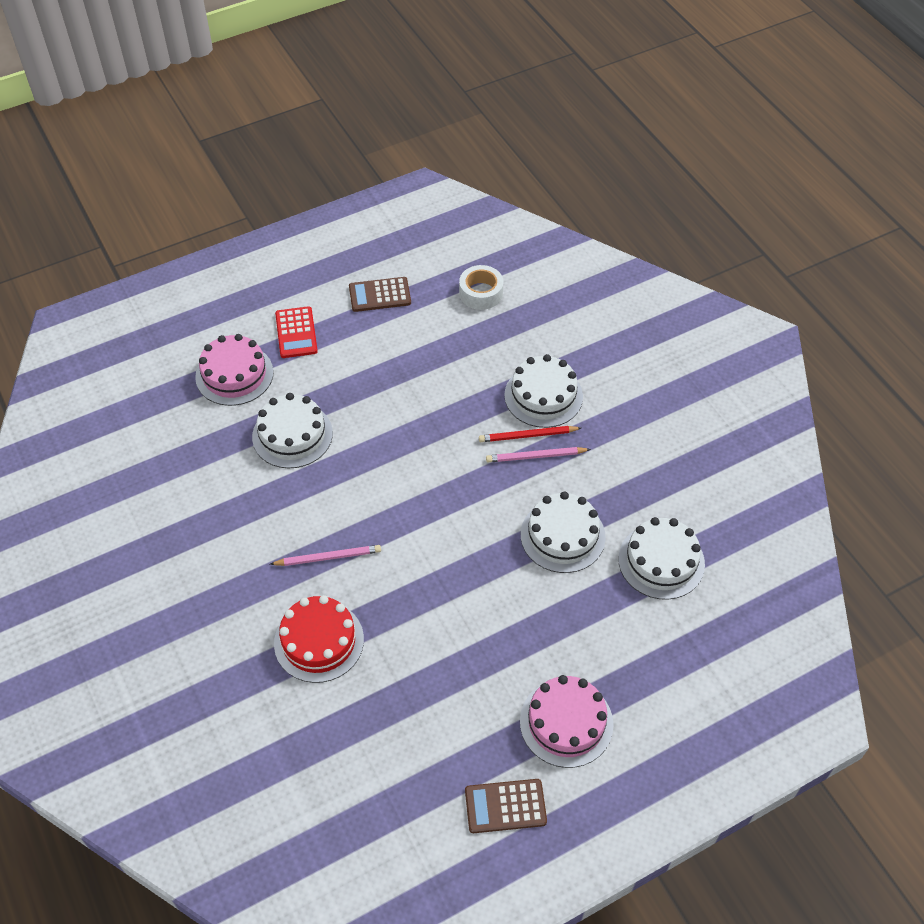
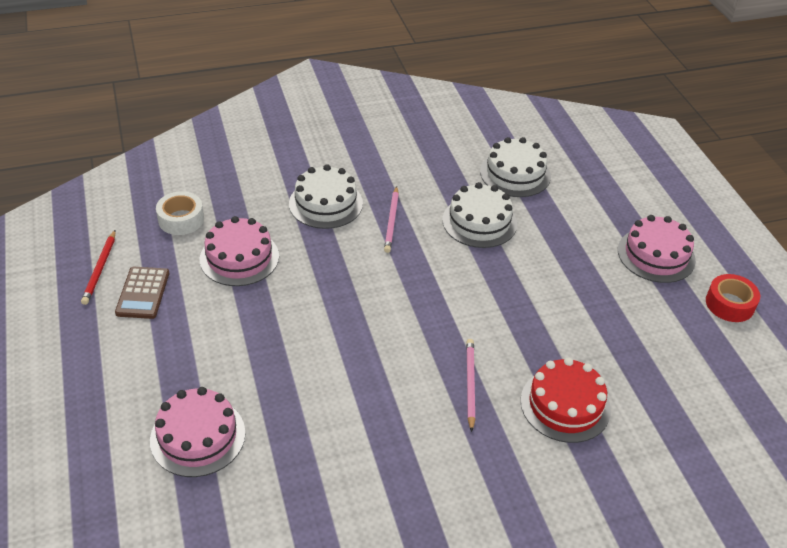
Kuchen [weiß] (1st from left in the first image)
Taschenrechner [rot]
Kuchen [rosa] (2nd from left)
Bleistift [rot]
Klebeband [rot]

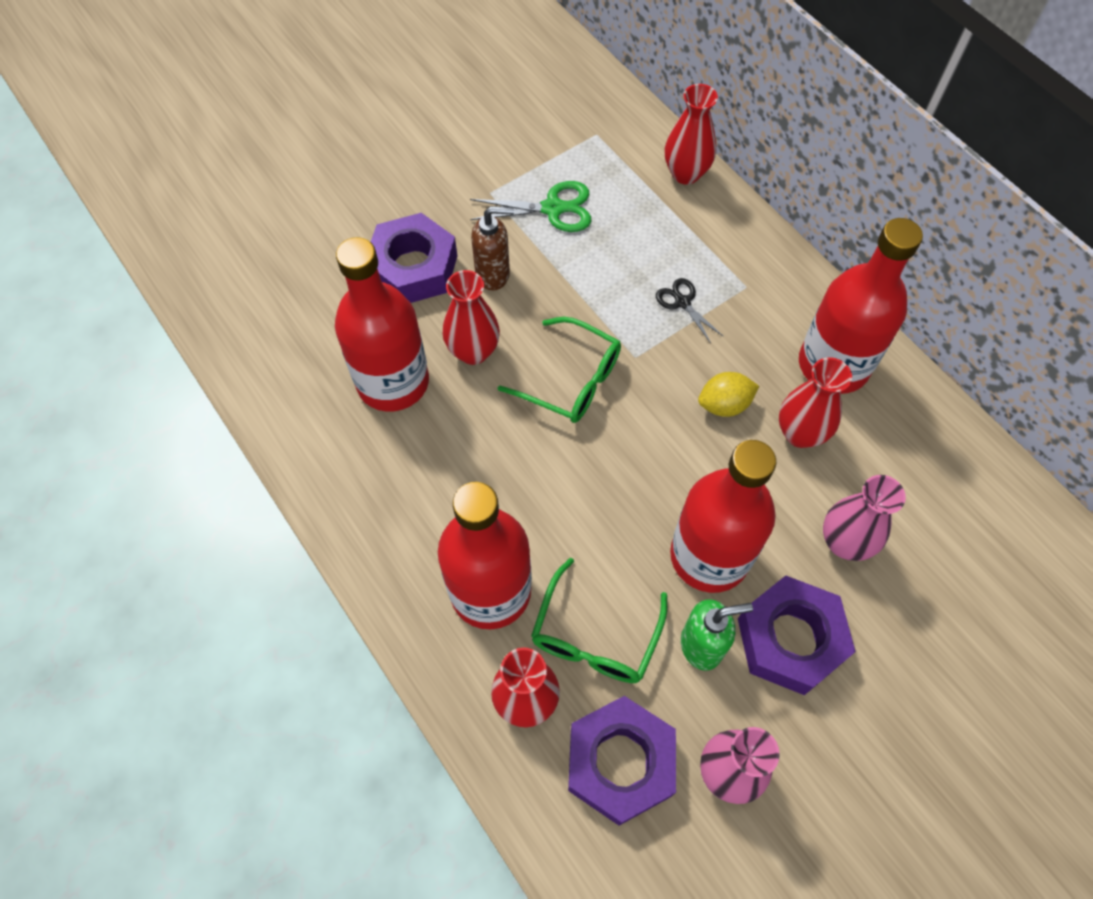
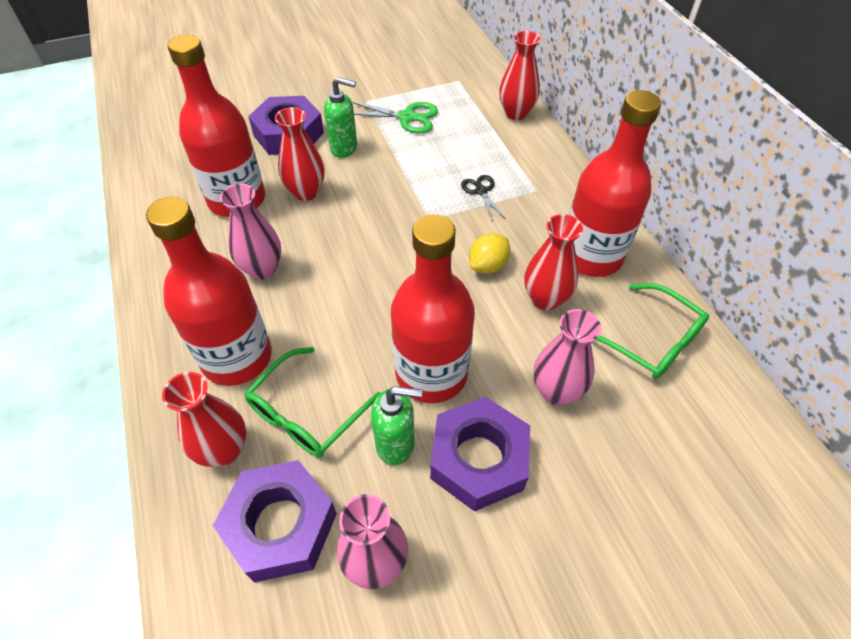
Vase [rosa] (1st from left)
Brille [grün] (2nd from left)
Seifenspender [grün] (1st from left)
Zitrone [gelb]

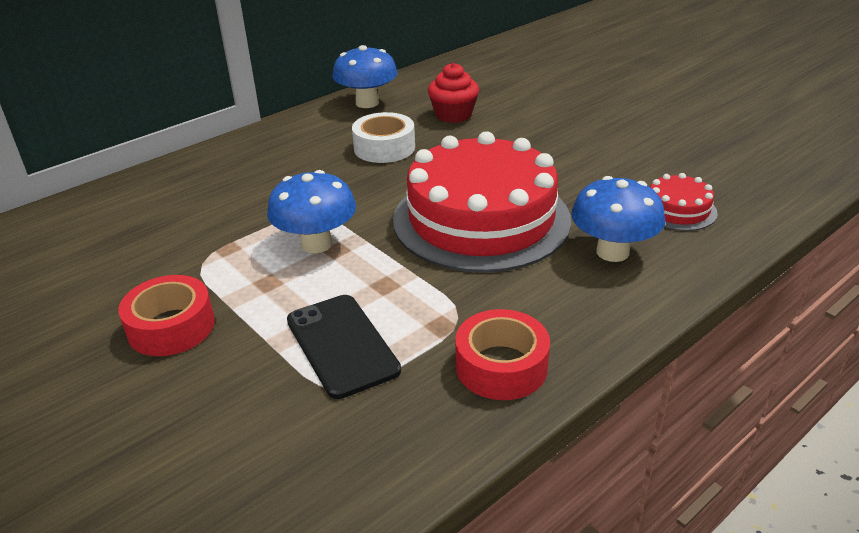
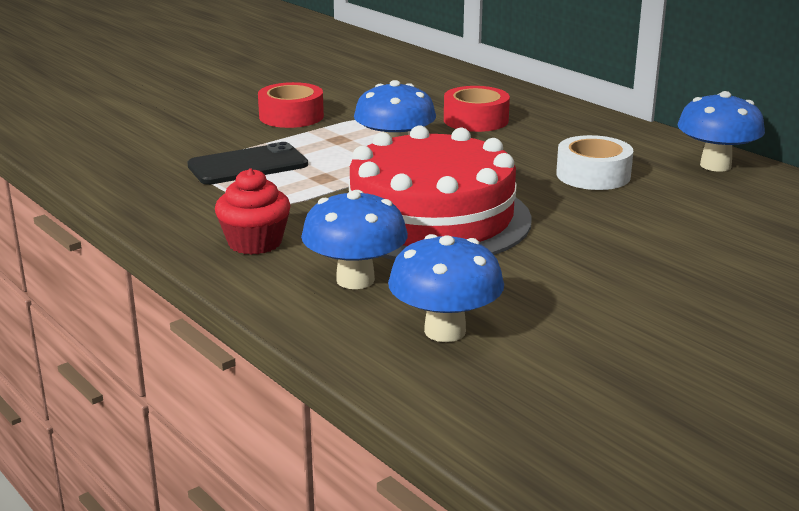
Muffin [rot]
Klebeband [rot] (2nd from left)
Pilz [blau] (3rd from left)

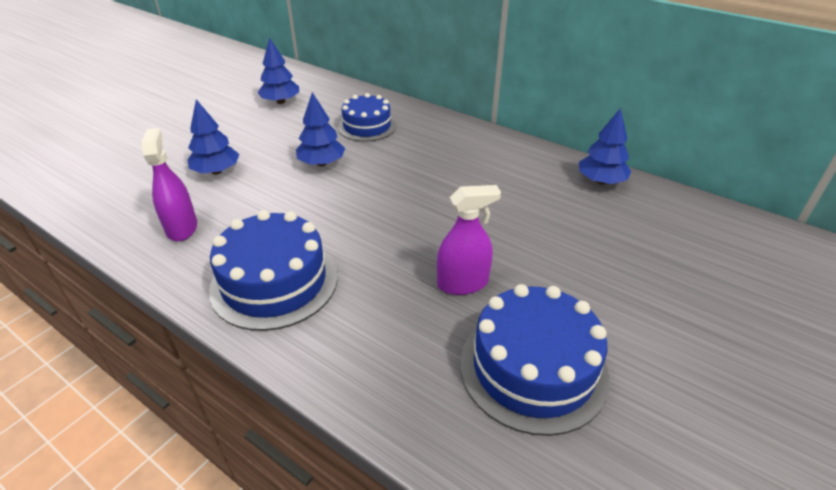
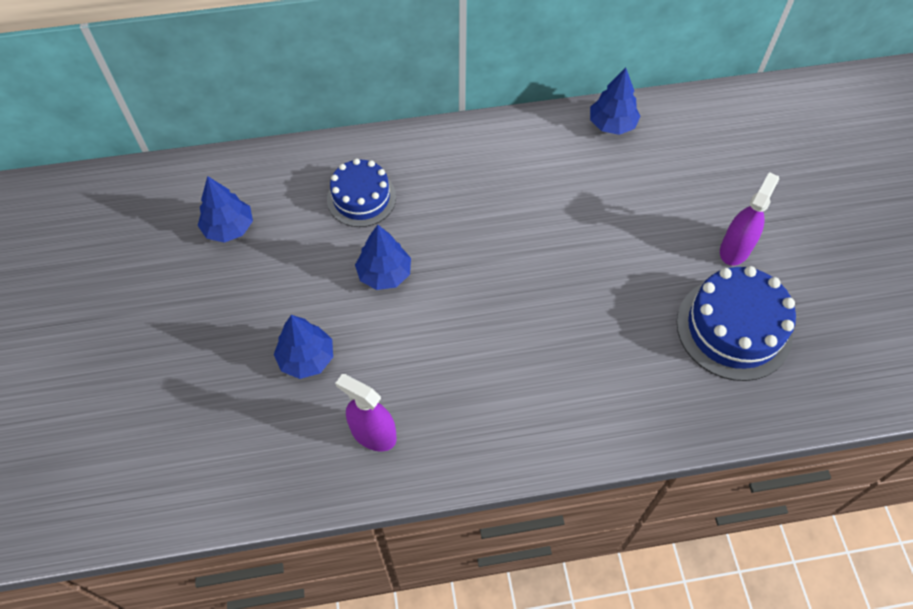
Kuchen [blau] (1st from left in the first image)
Sprühflasche [lila] (2nd from left)

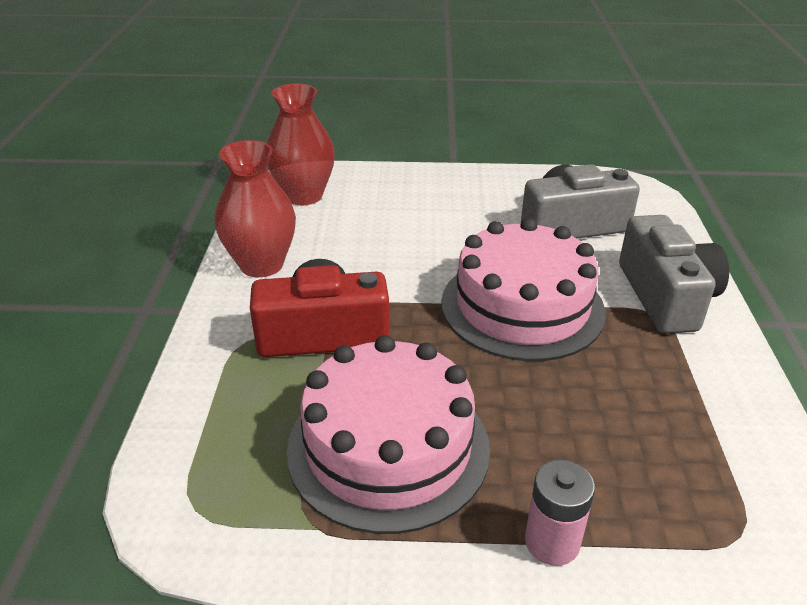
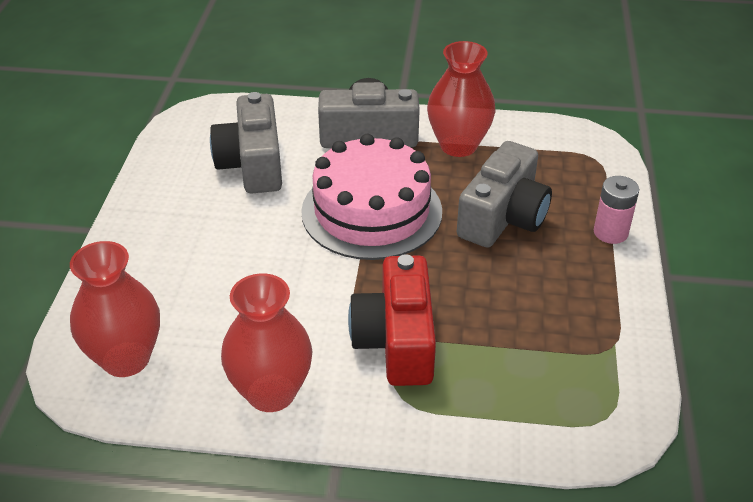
Kuchen [rosa] (1st from left in the first image)
Vase [rot] (3rd from left)
Kamera [grau] (3rd from left)

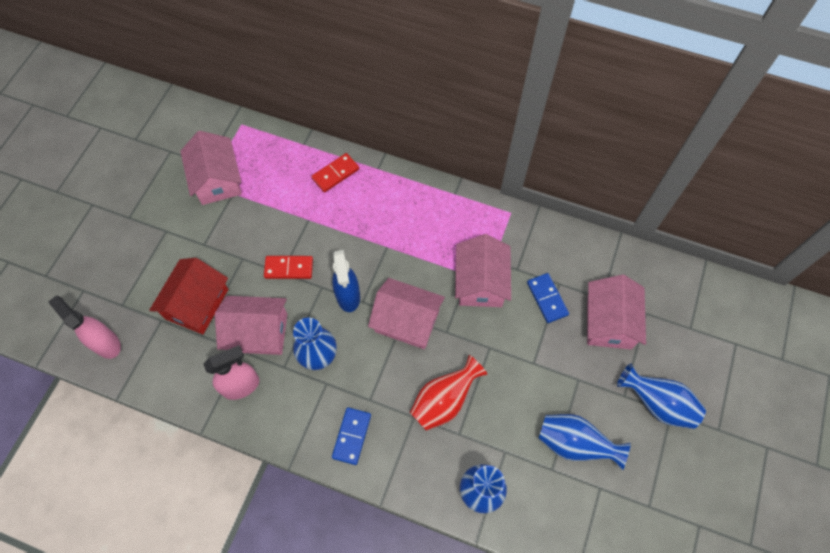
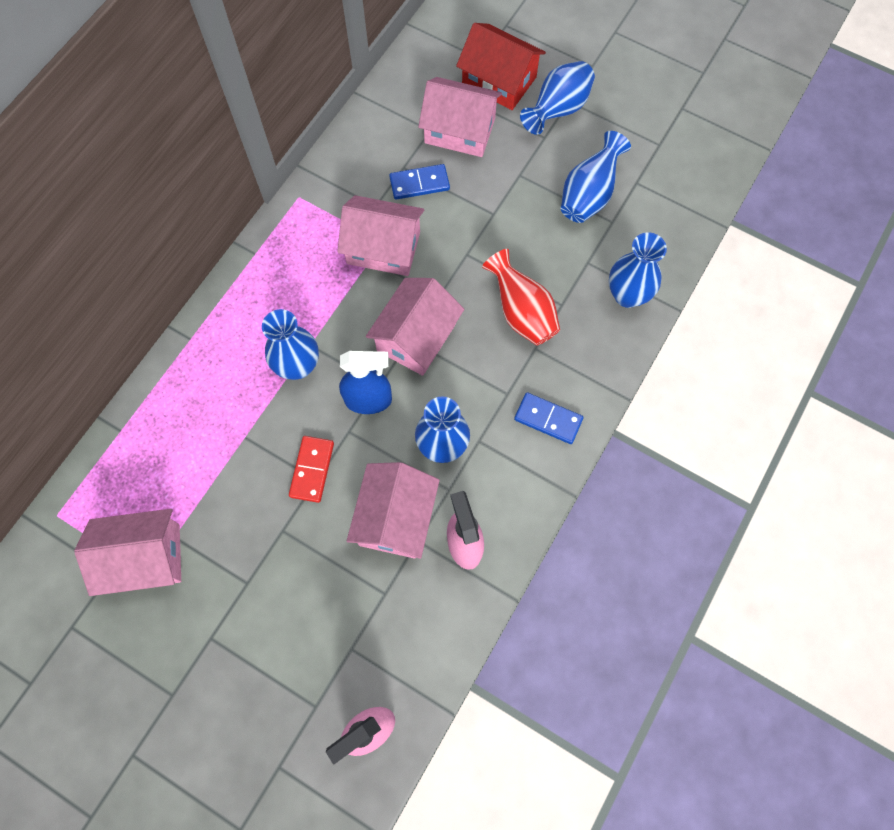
Dominostein [rot] (2nd from left in the first image)
Vase [blau] (1st from left)
Haus [rot]

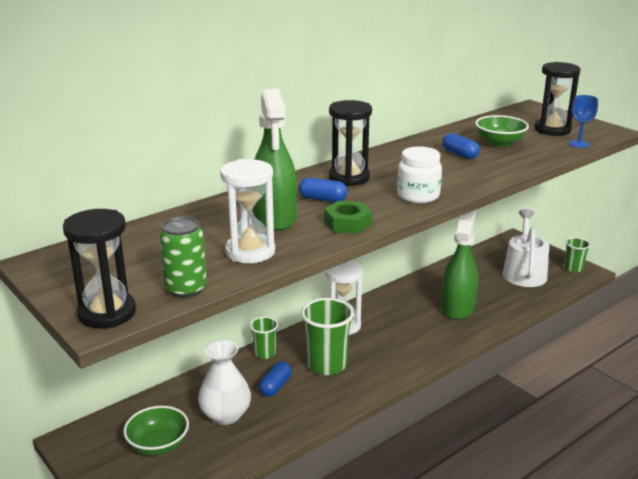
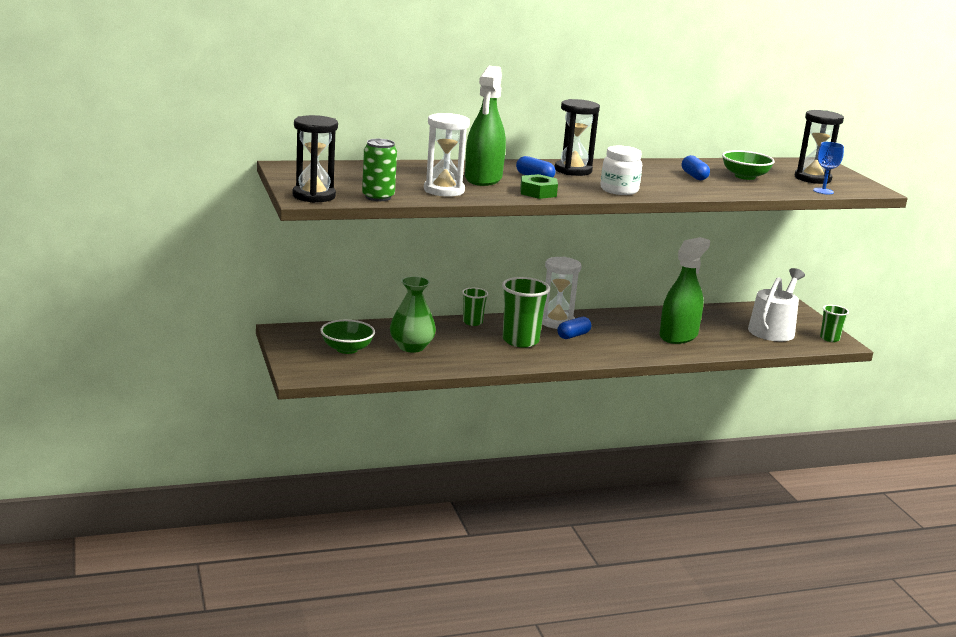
Kapsel [blau] (2nd from left)
Vase [grün]

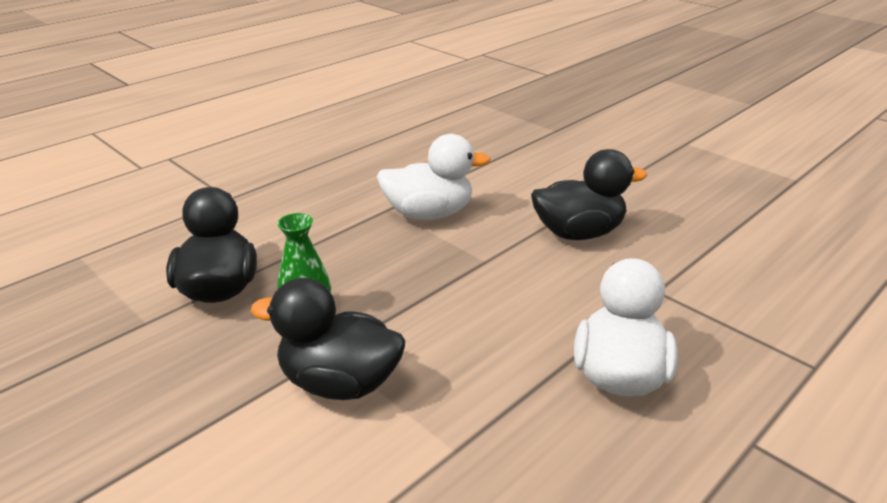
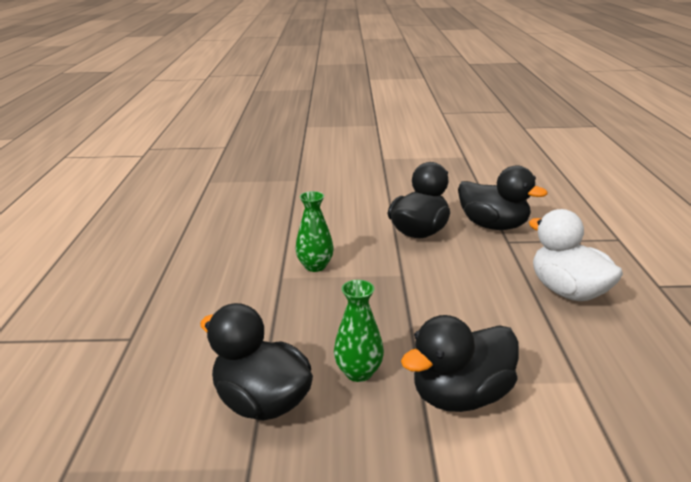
Ente [schwarz] (4th from left)
Vase [grün] (1st from left)

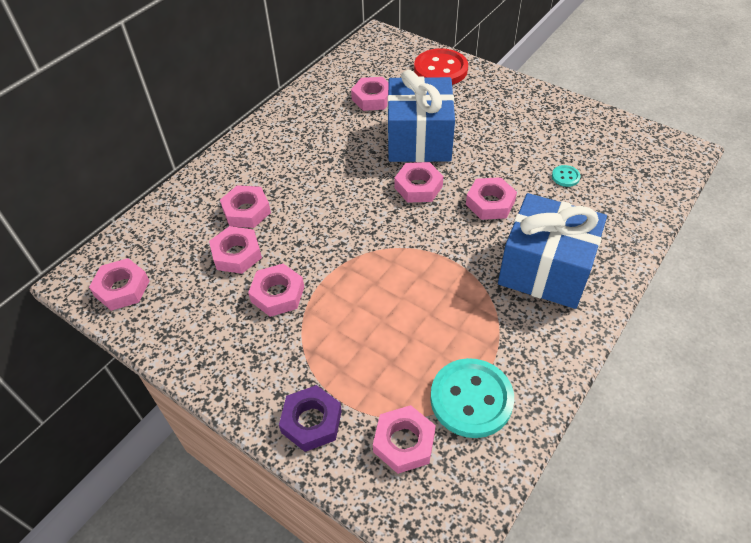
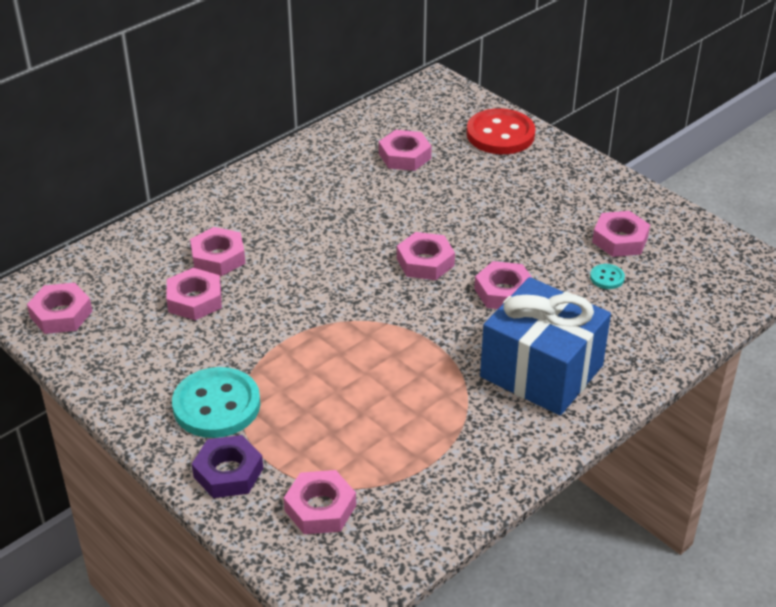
Geschenk [blau] (1st from left in the first image)
Sechskantmutter [rosa] (8th from left)
Knopf [türkis] (1st from left)

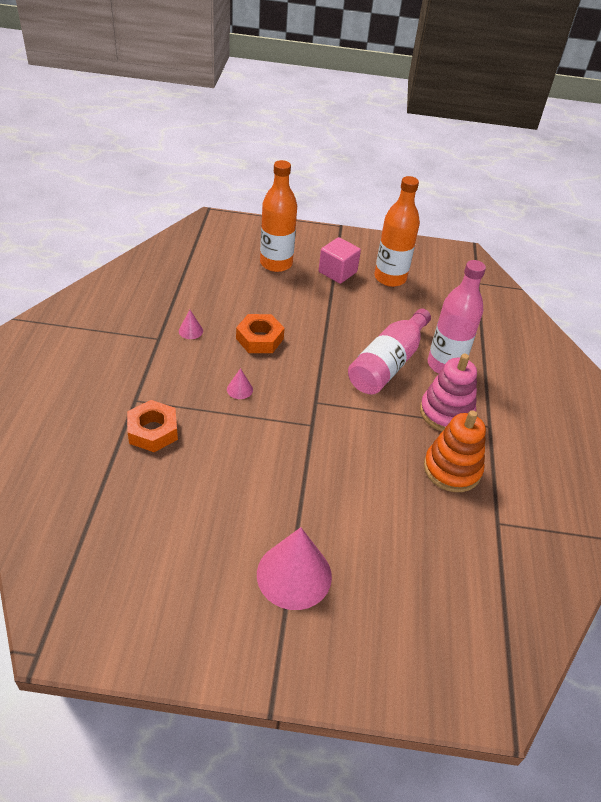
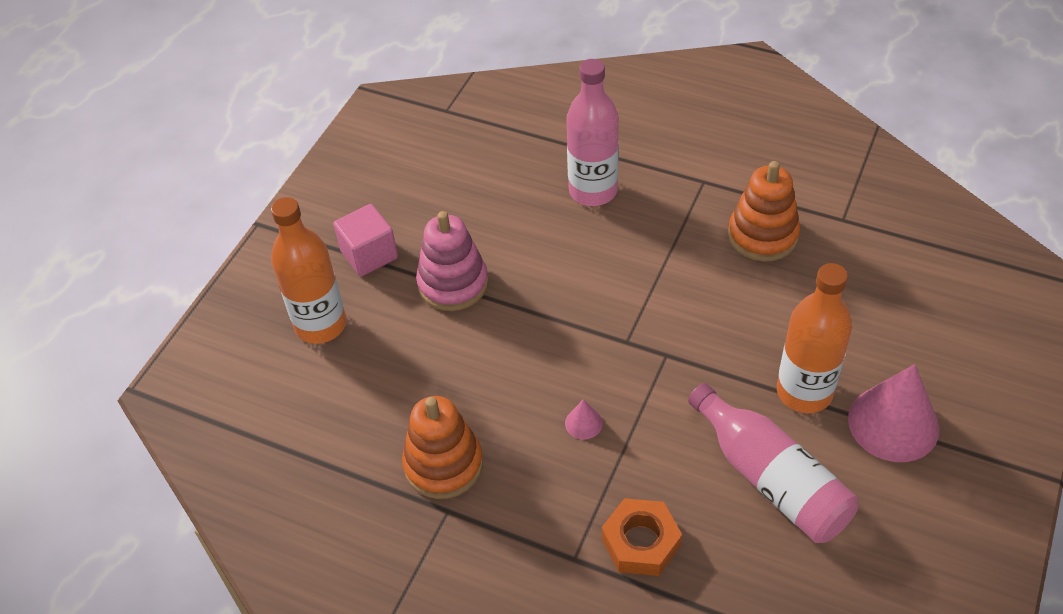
Sechskantmutter [orange] (2nd from left in the first image)
Flasche [rosa] (2nd from left)
Flasche [orange] (2nd from left)
Stapelspielzeug [rosa]
Stapelspielzeug [orange] (1st from left)

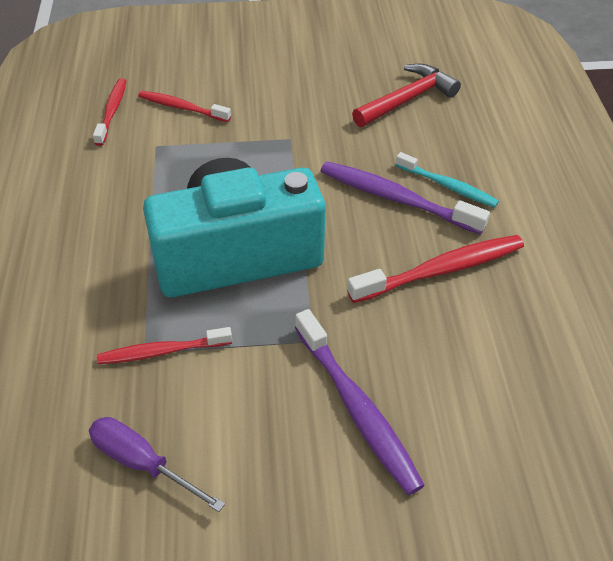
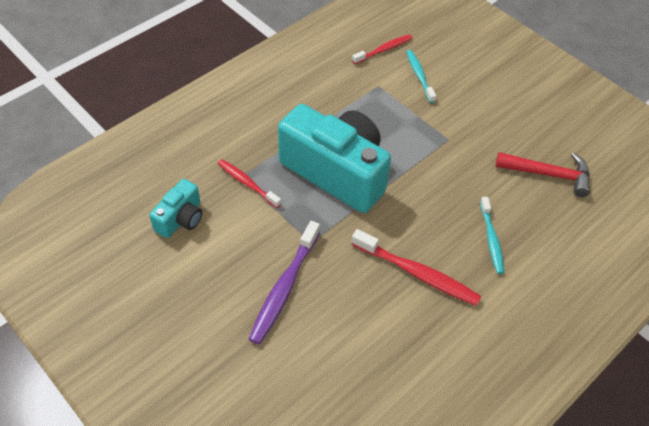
Zahnbürste [lila] (2nd from left in the first image)
Kamera [türkis] (1st from left)
Zahnbürste [türkis] (1st from left)

